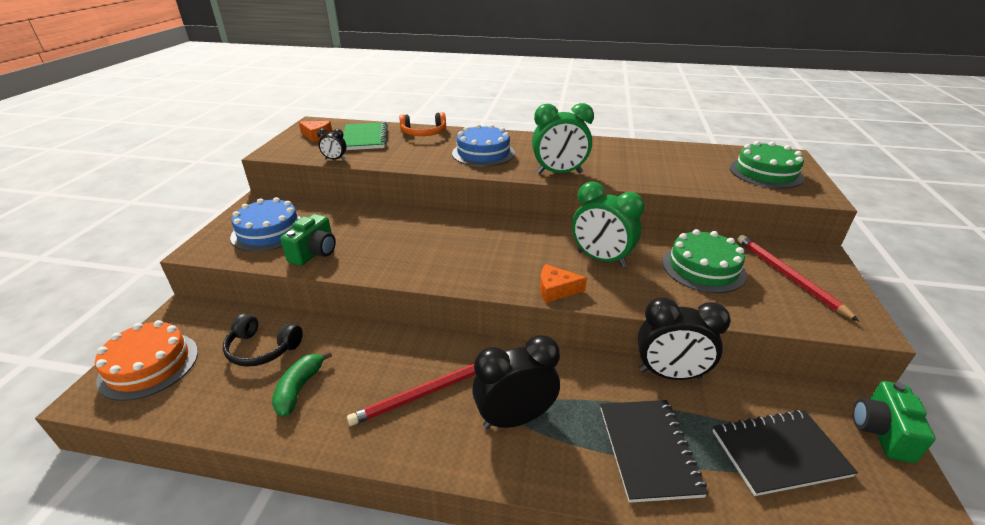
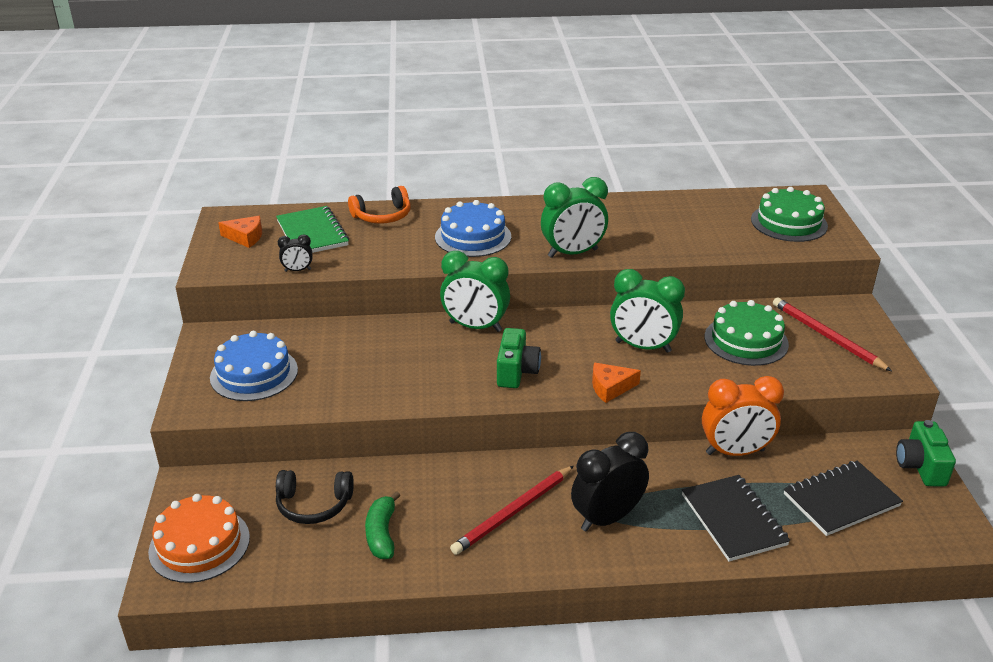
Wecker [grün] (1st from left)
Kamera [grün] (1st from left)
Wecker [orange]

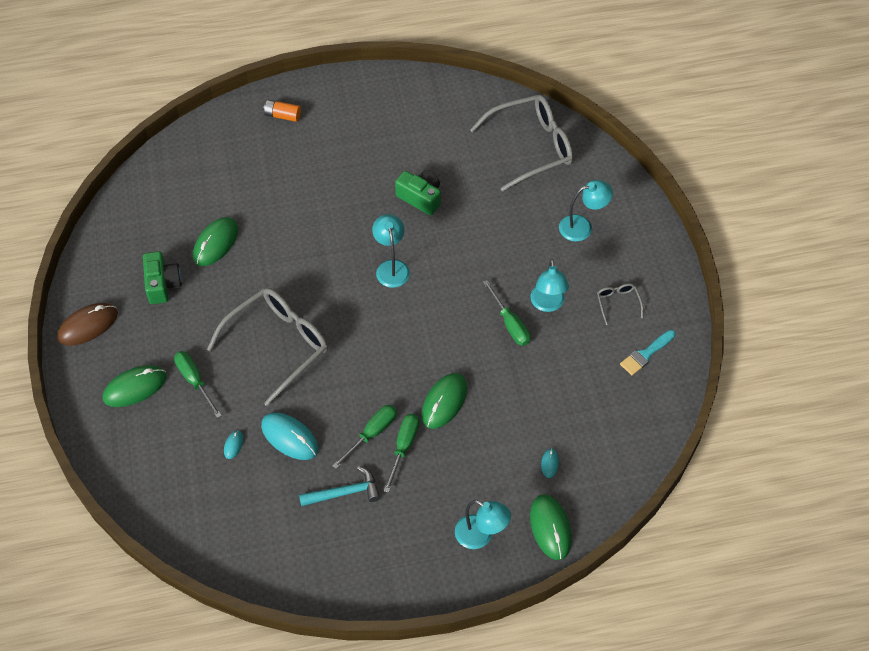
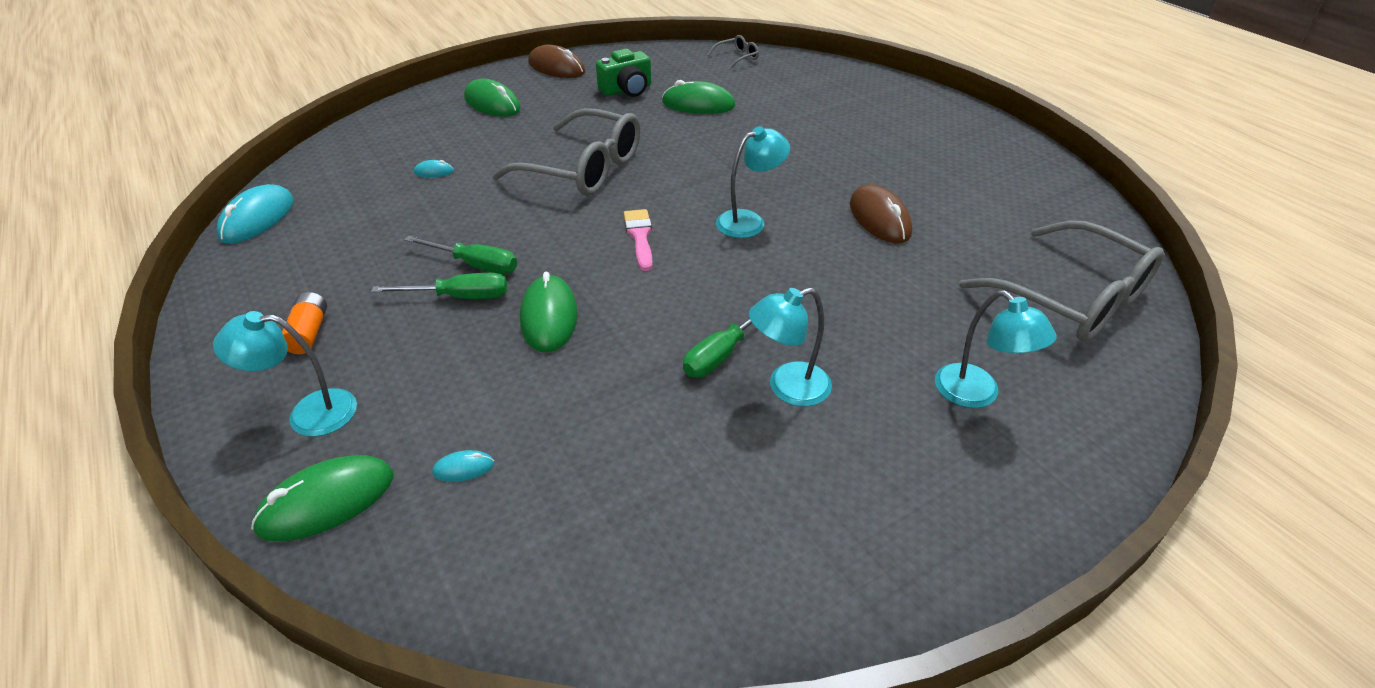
Schraubenzieher [grün] (1st from left in the first image)
Hammer [türkis]
Pinsel [türkis]
Pinsel [rosa]
Computermaus [türkis] (1st from left)
Batterie [orange]
Brille [grau] (2nd from left)
Computermaus [braun] (2nd from left)
Computermaus [grün] (3rd from left)
Lampe [türkis] (1st from left)

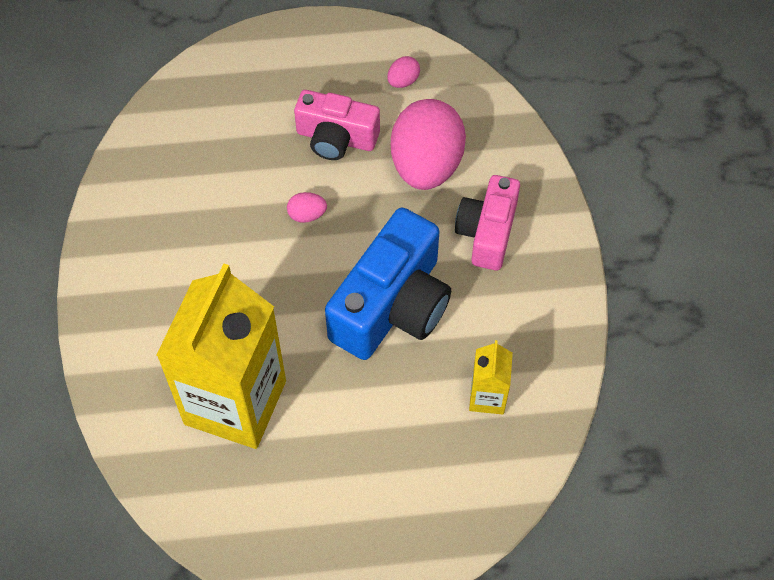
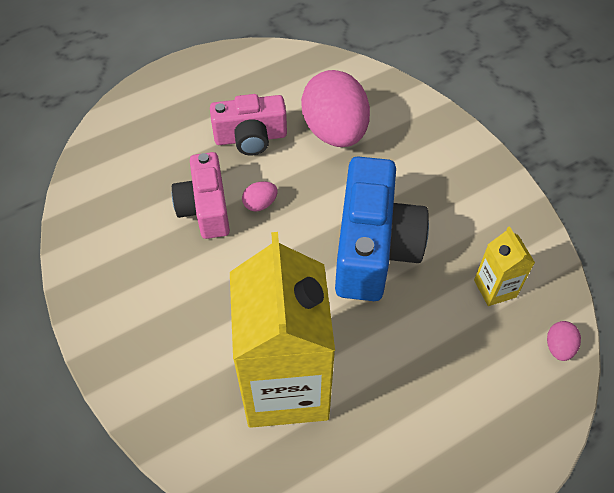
Ei [rosa] (3rd from left)
Kamera [rosa] (1st from left)

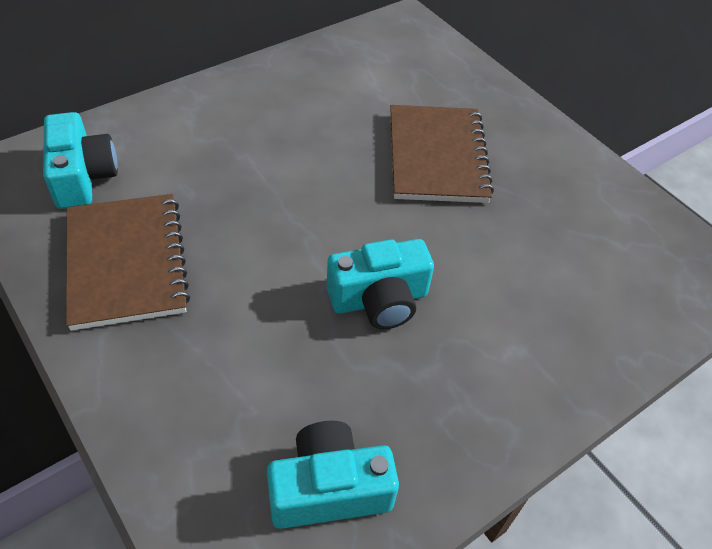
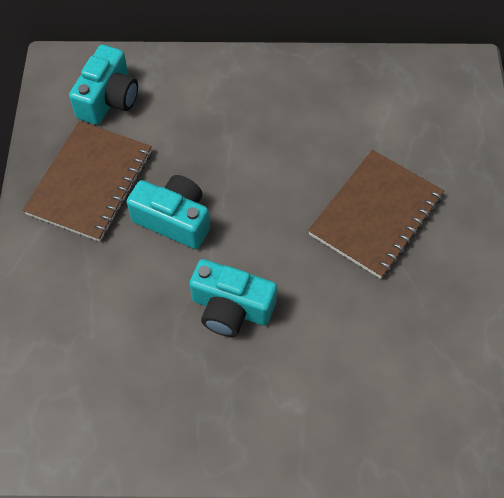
Kamera [türkis] (2nd from left)

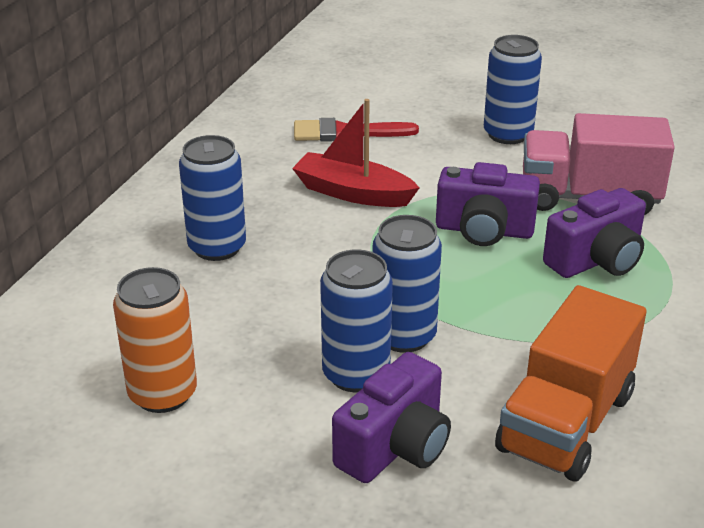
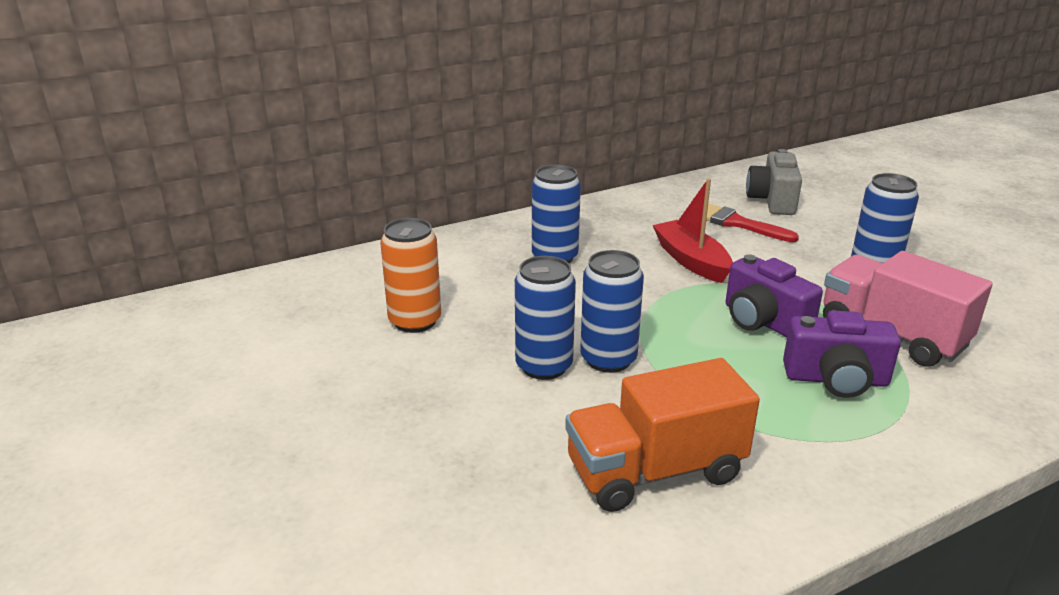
Kamera [lila] (1st from left in the first image)
Kamera [grau]

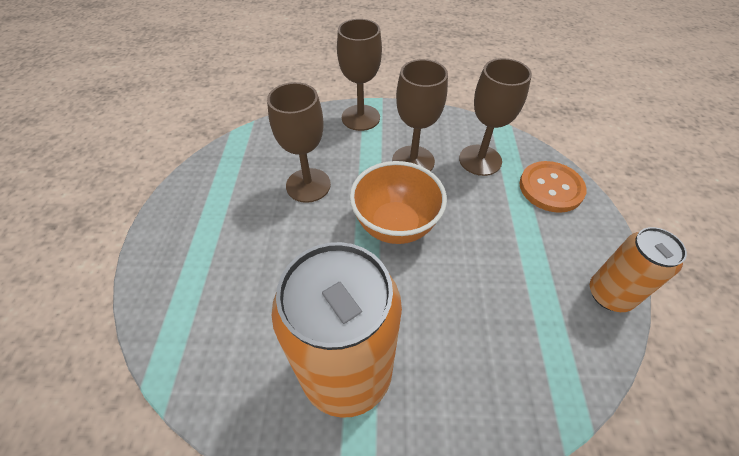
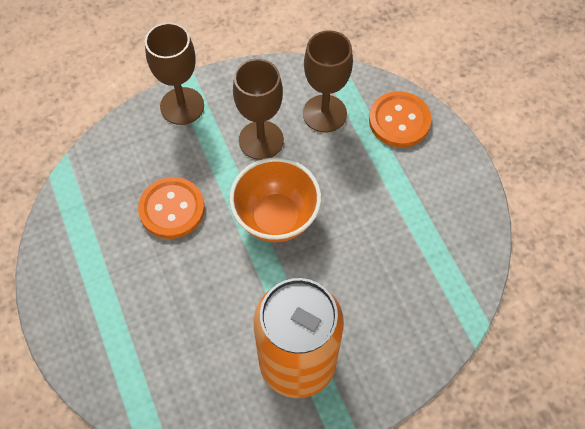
Dose [orange] (2nd from left in the first image)
Knopf [orange] (1st from left)

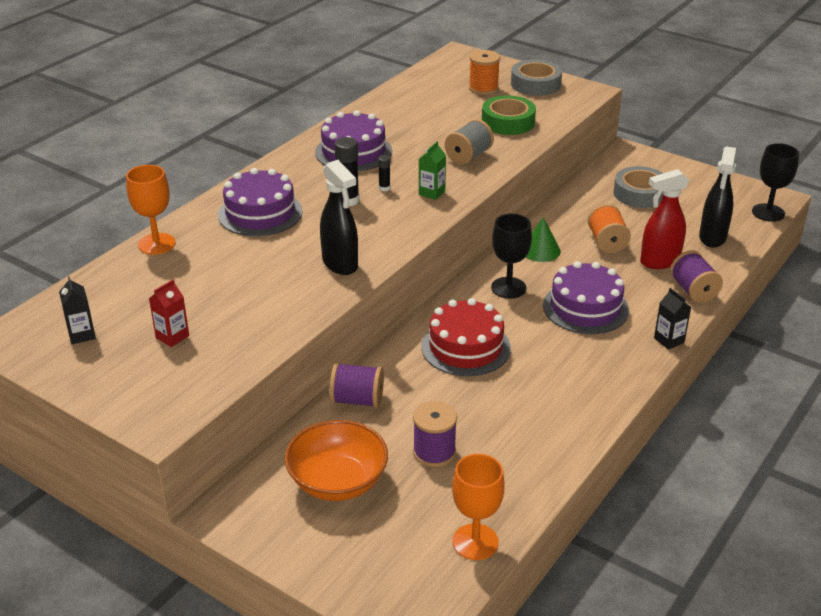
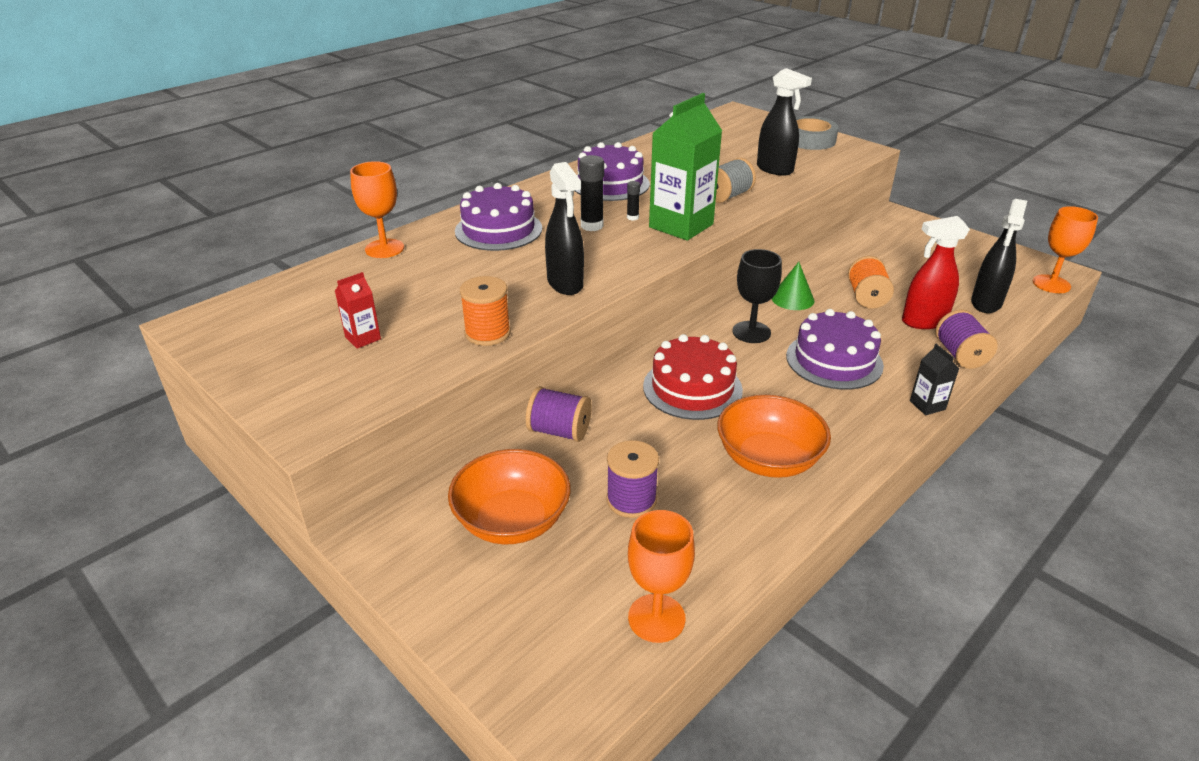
Getränkekarton [schwarz] (1st from left in the first image)
Klebeband [grau] (2nd from left in the first image)
Schüssel [orange] (2nd from left)
Garnrolle [orange] (1st from left)
Sprühflasche [schwarz] (2nd from left)
Kelch [orange] (3rd from left)
Getränkekarton [grün]

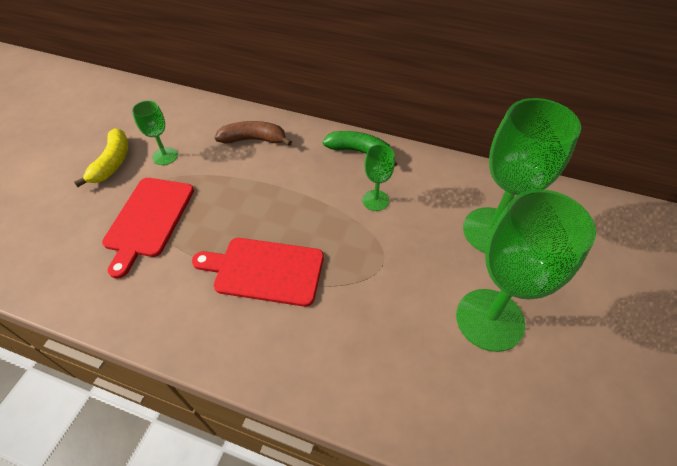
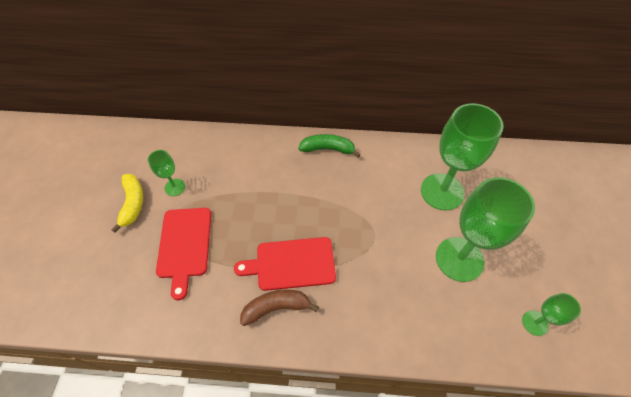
Banane [braun]
Kelch [grün] (4th from left)

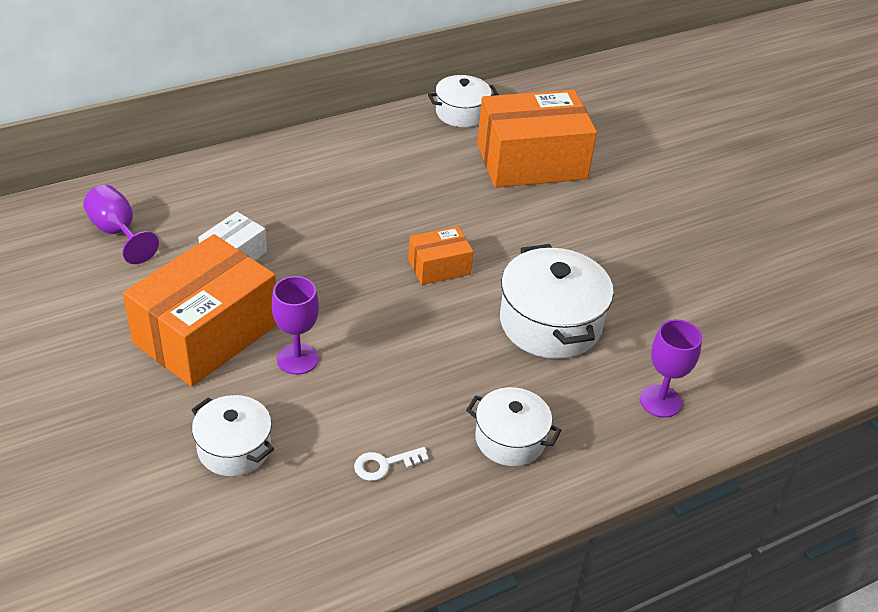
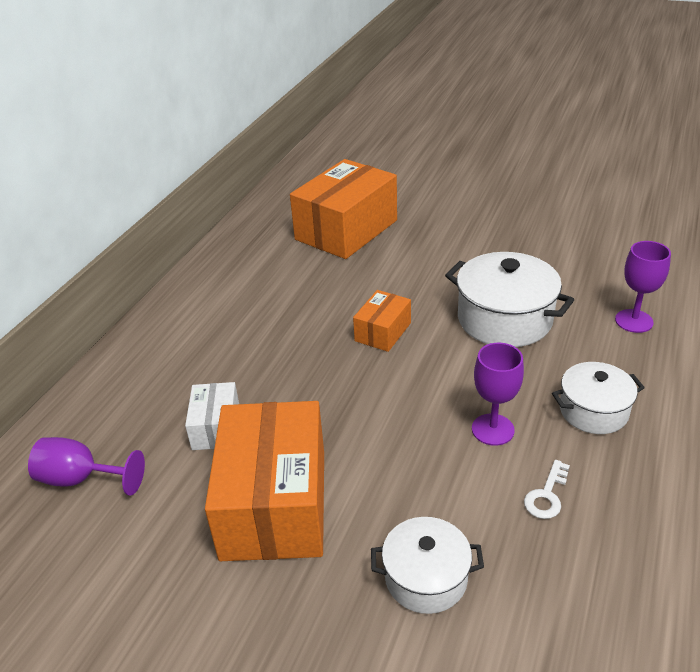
Kochtopf [weiß] (2nd from left in the first image)
Kelch [lila] (2nd from left)

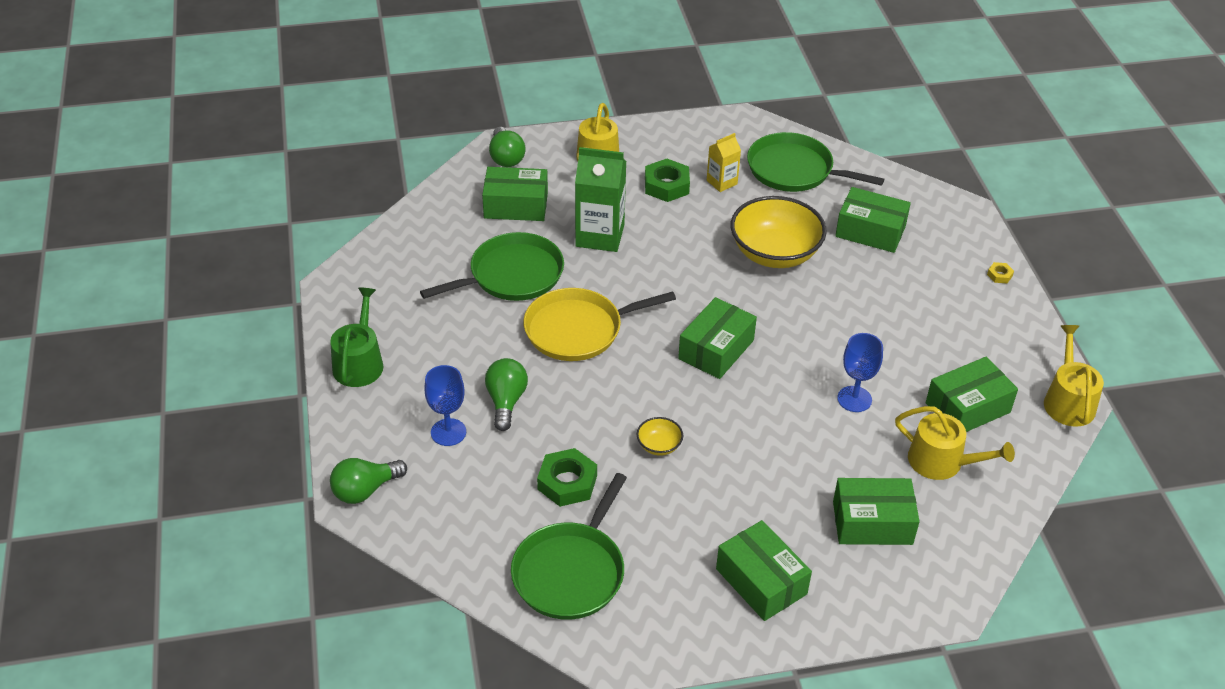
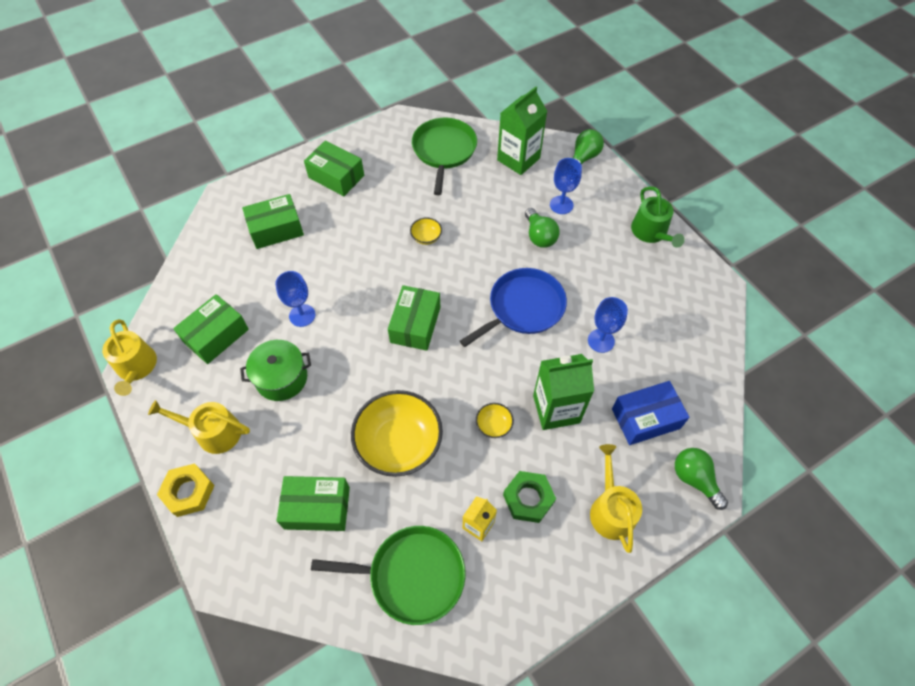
Sechskantmutter [grün] (1st from left in the first image)
Kochtopf [grün]
Schüssel [gelb] (3rd from left)
Getränkekarton [grün] (1st from left)
Gießkanne [gelb] (2nd from left)
Kelch [blau] (3rd from left)
Schachtel [blau]
Pfanne [blau]
Sechskantmutter [gelb]

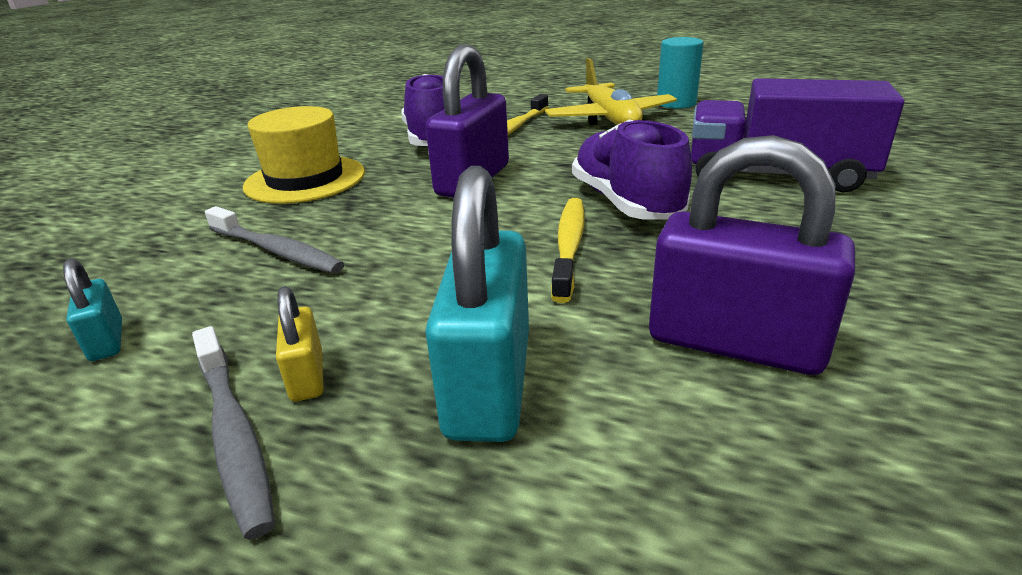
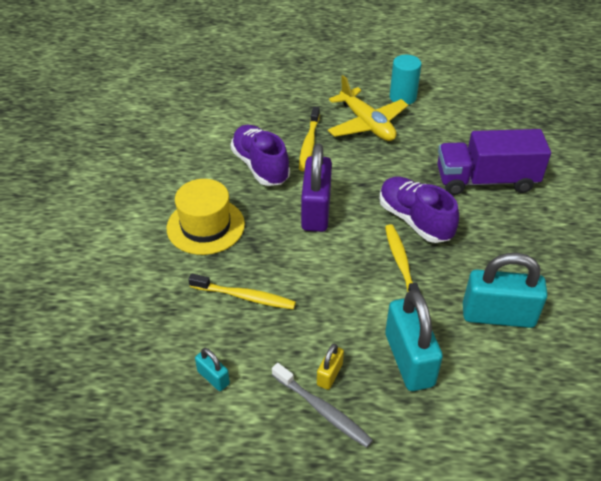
Zahnbürste [gelb] (1st from left)
Vorhängeschloss [türkis] (3rd from left)
Vorhängeschloss [gelb]

